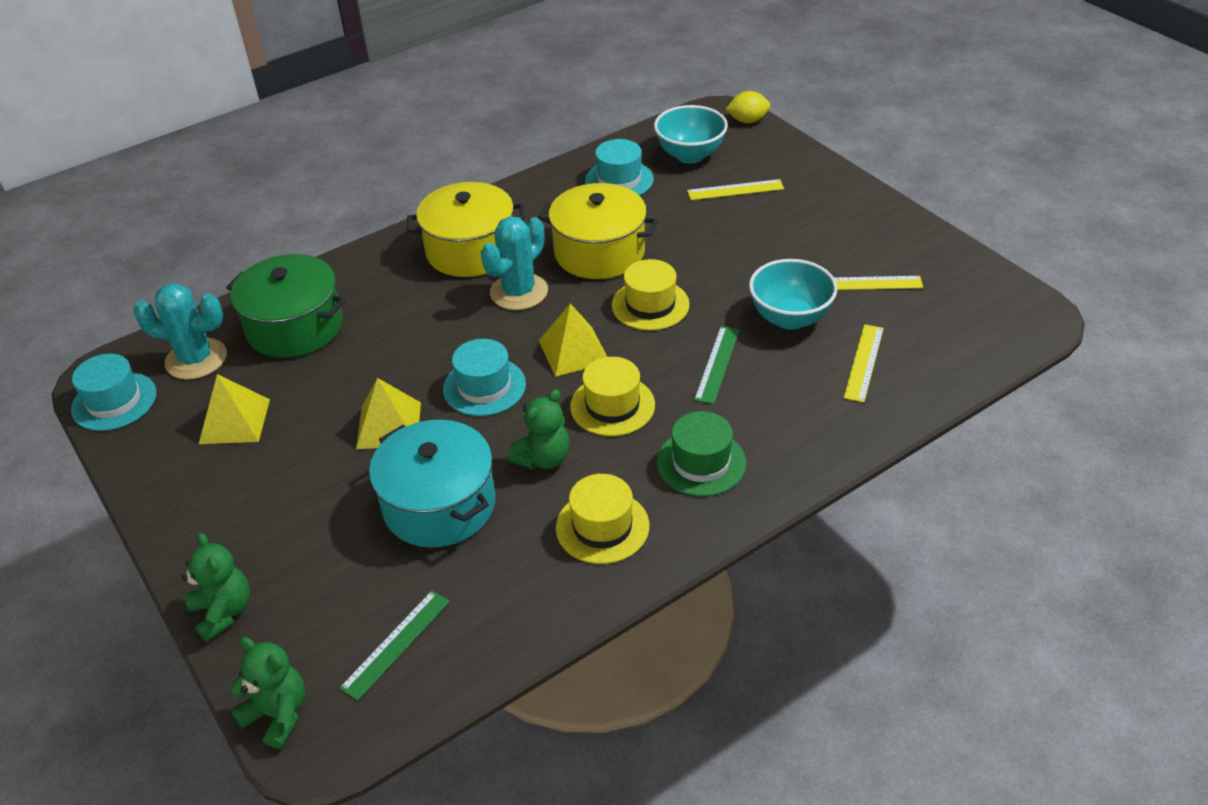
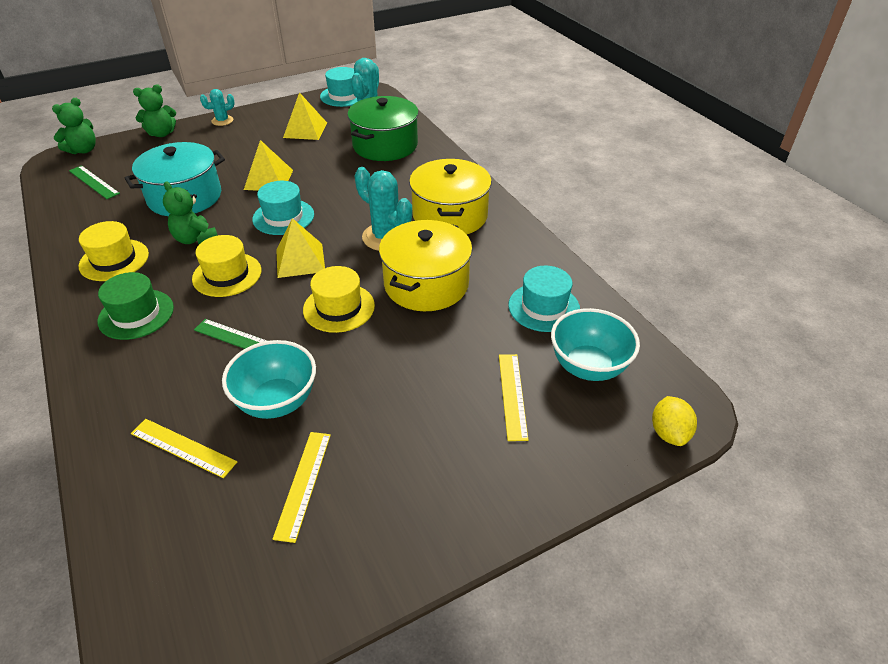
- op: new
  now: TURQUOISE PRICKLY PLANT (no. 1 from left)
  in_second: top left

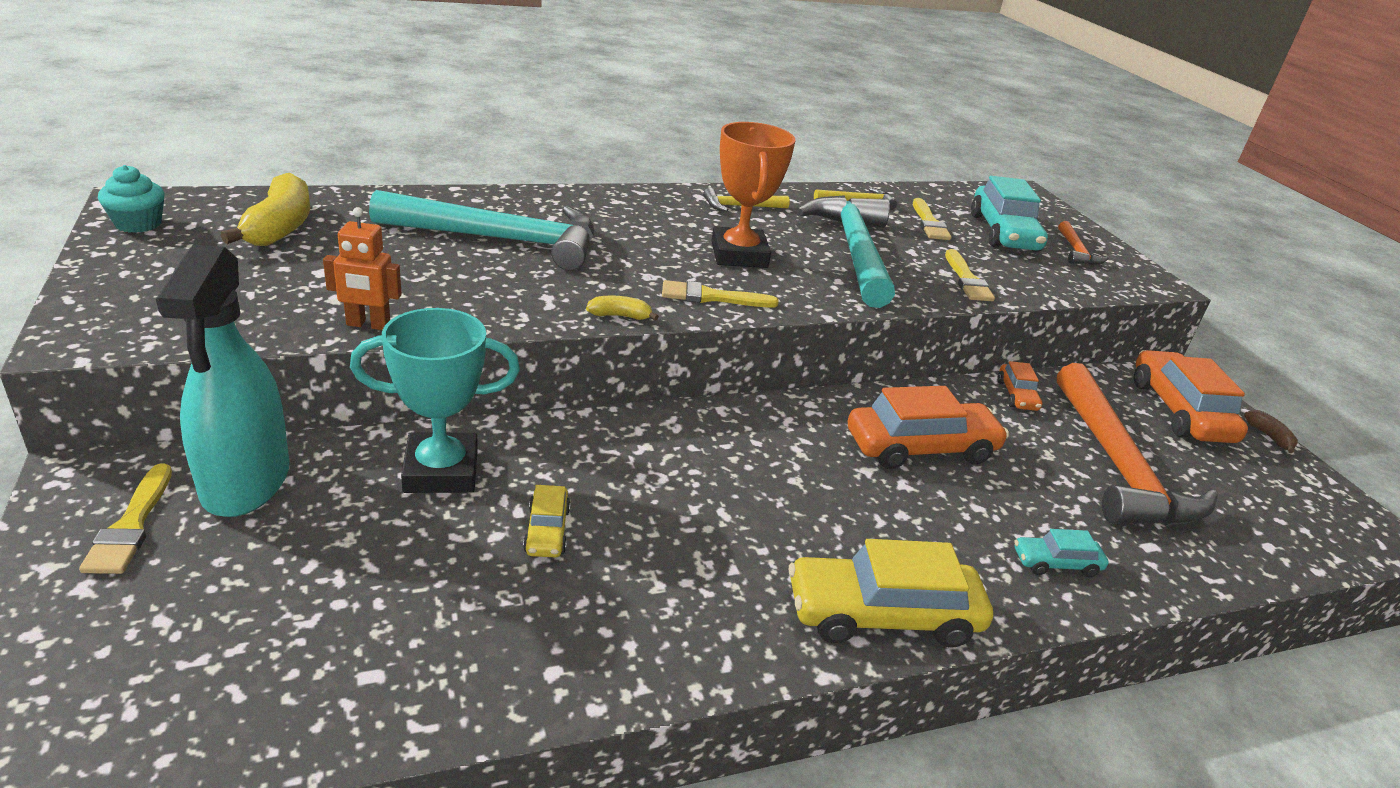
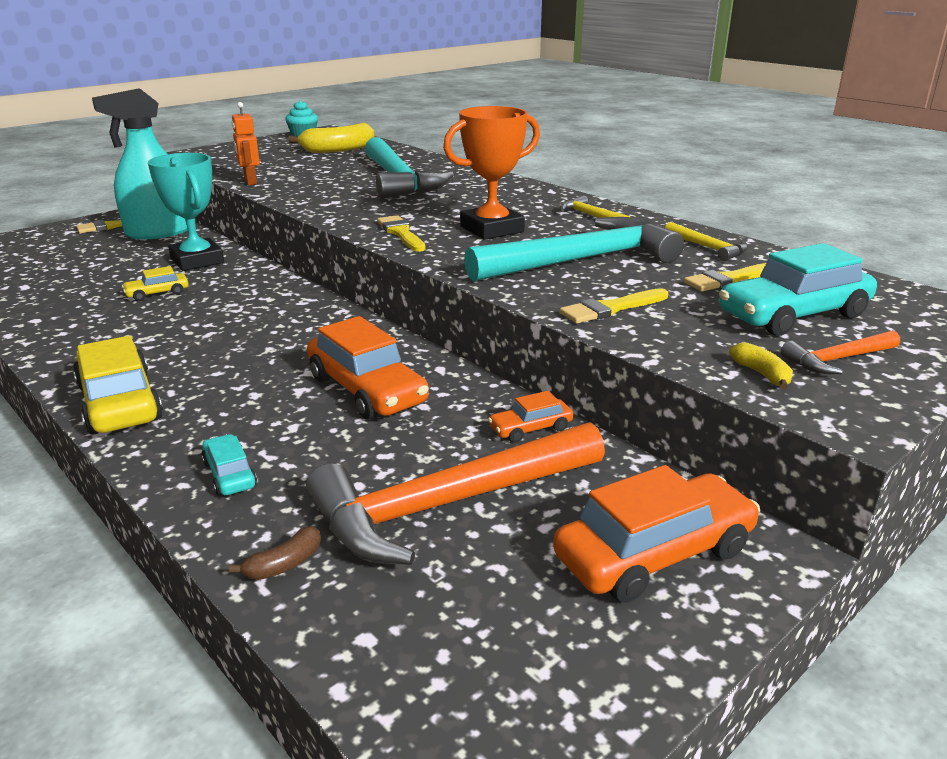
- op: shifted
  was: GOLDEN BANANA FRUIT (no. 2 from left)
  in_first: centre
  in_second: middle right
- op: shifted
  was: BROWN BANANA FRUIT
  in_first: middle right
  in_second: bottom left

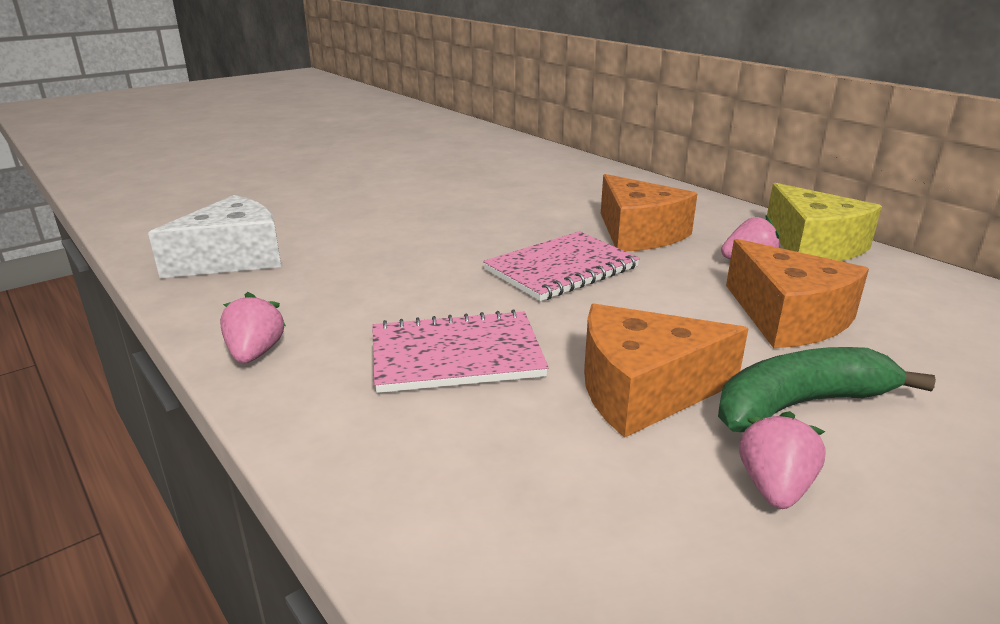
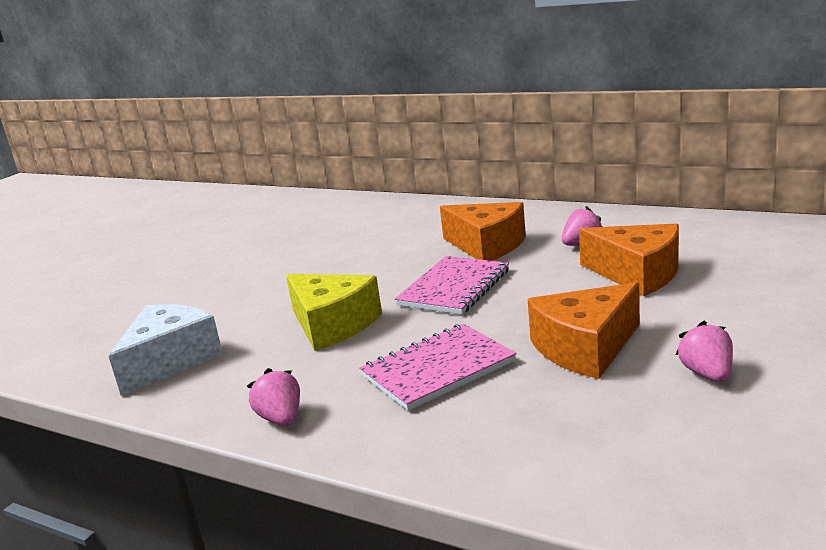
- op: gone
  was: GREEN BANANA FRUIT
  in_first: middle right
- op: shifted
  was: GOLDEN CHEESE WEDGE
  in_first: middle right
  in_second: centre

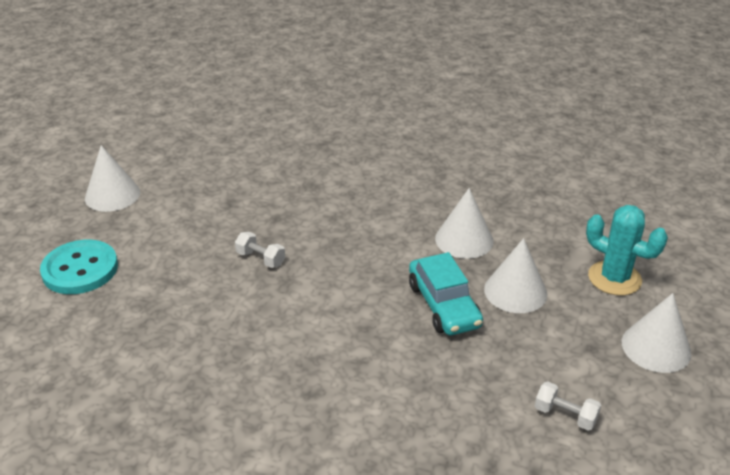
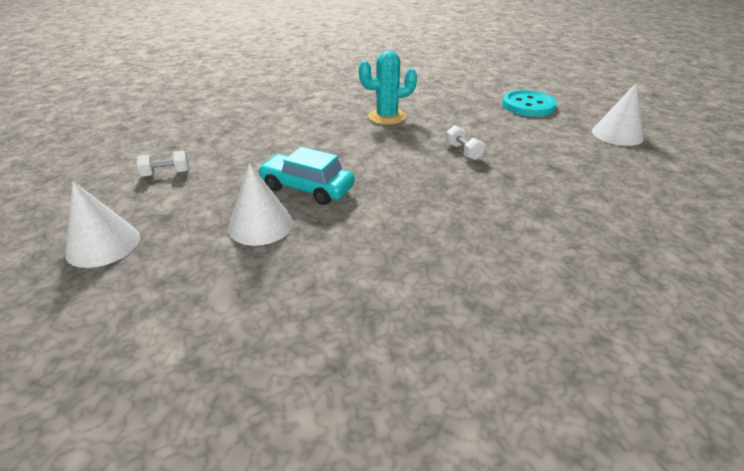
- op: gone
  was: PURE WHITE SOLID CONE (no. 2 from left)
  in_first: centre
- op: shifted
  was: TURQUOISE PRICKLY PLANT
  in_first: middle right
  in_second: top centre
- op: rotated
  was: PURE WHITE DUMBBELL (no. 1 from left in the first image)
  in_first: centre
  in_second: top centre
  clockwise: 75

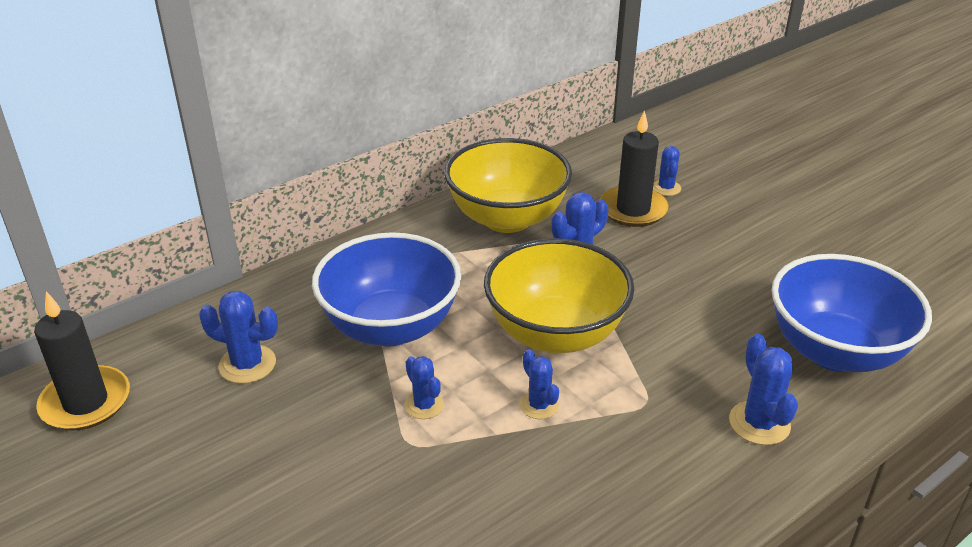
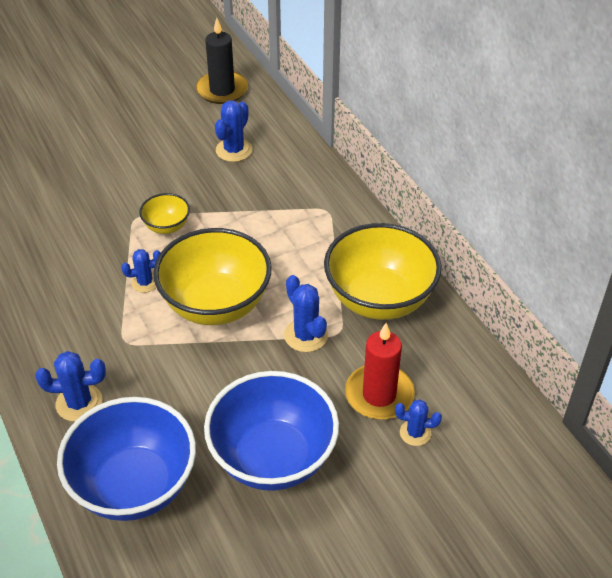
- op: shifted
  was: ROYAL BLUE DEEP DISH (no. 1 from left in the first image)
  now: ROYAL BLUE DEEP DISH (no. 2 from left)
  in_first: centre
  in_second: bottom centre
- op: swapped
  was: ROYAL BLUE PRICKLY PLANT (no. 2 from left)
  now: GOLDEN DEEP DISH (no. 1 from left)
  in_first: bottom centre
  in_second: middle left
- op: repainted
  was: BLACK WAX CANDLE (no. 2 from left)
  now: RED WAX CANDLE
  in_first: top centre
  in_second: centre

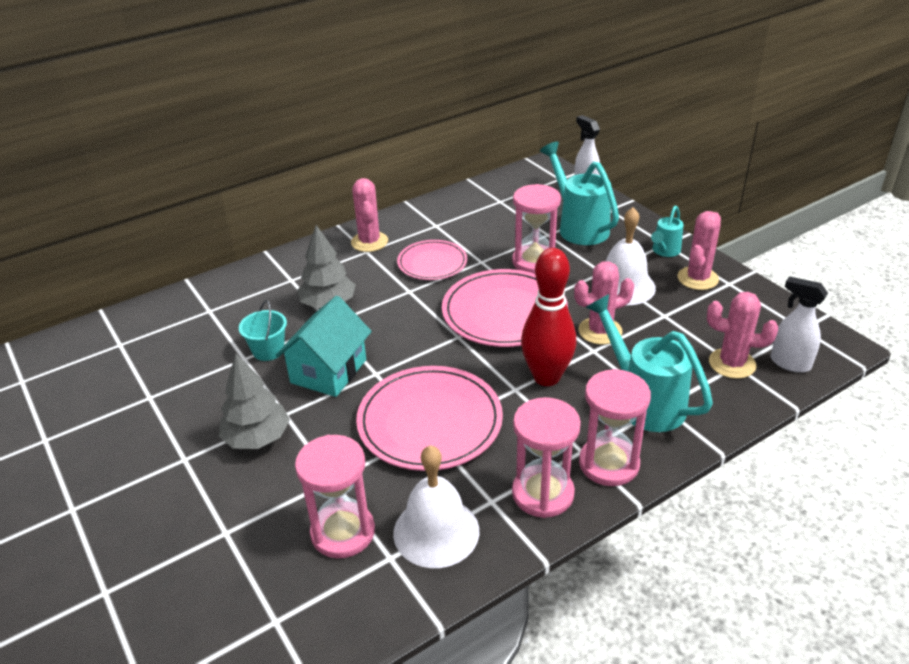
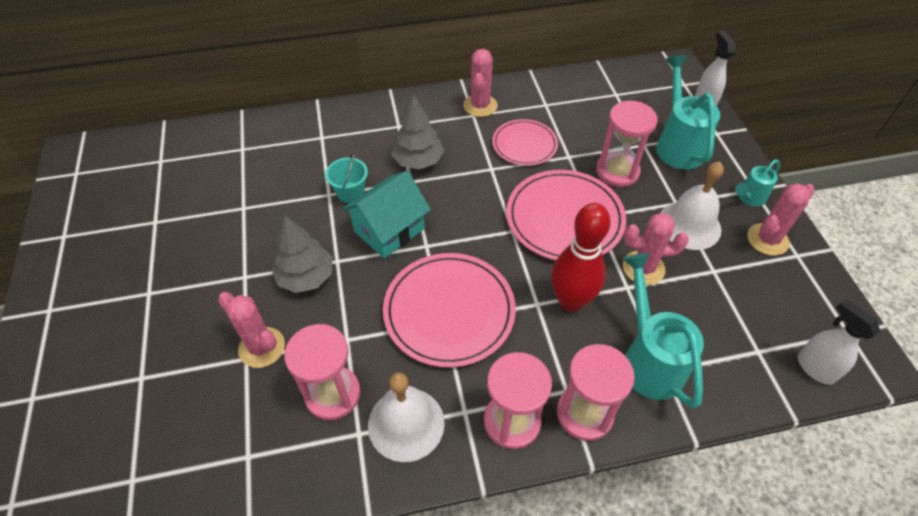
- op: shifted
  was: ROSE-PINK PRICKLY PLANT (no. 4 from left in the first image)
  now: ROSE-PINK PRICKLY PLANT (no. 1 from left)
  in_first: middle right
  in_second: middle left

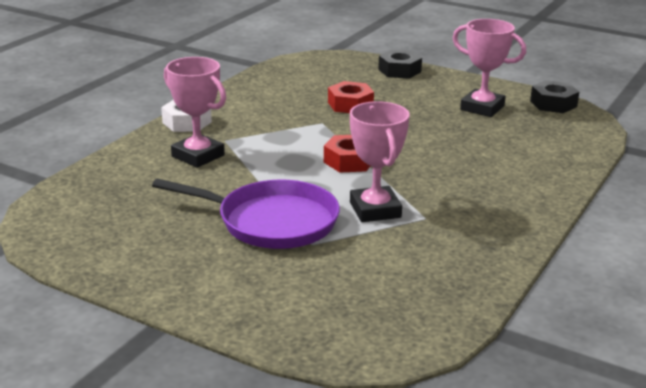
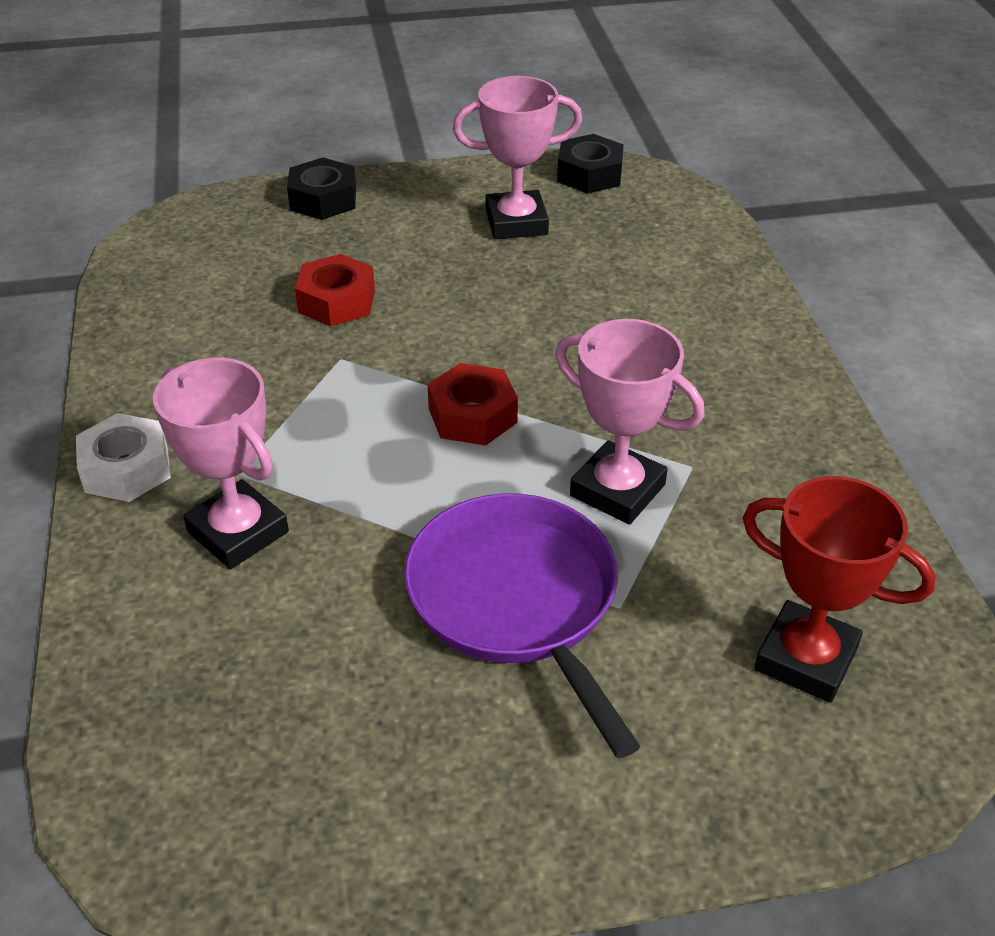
- op: new
  now: RED AWARD CUP
  in_second: middle right
- op: rotated
  was: VIOLET FRYING PAN
  in_first: centre
  in_second: bottom centre
  clockwise: -90
- op: rotated
  was: ROSE-PINK AWARD CUP (no. 1 from left)
  in_first: top left
  in_second: middle left
  clockwise: 45

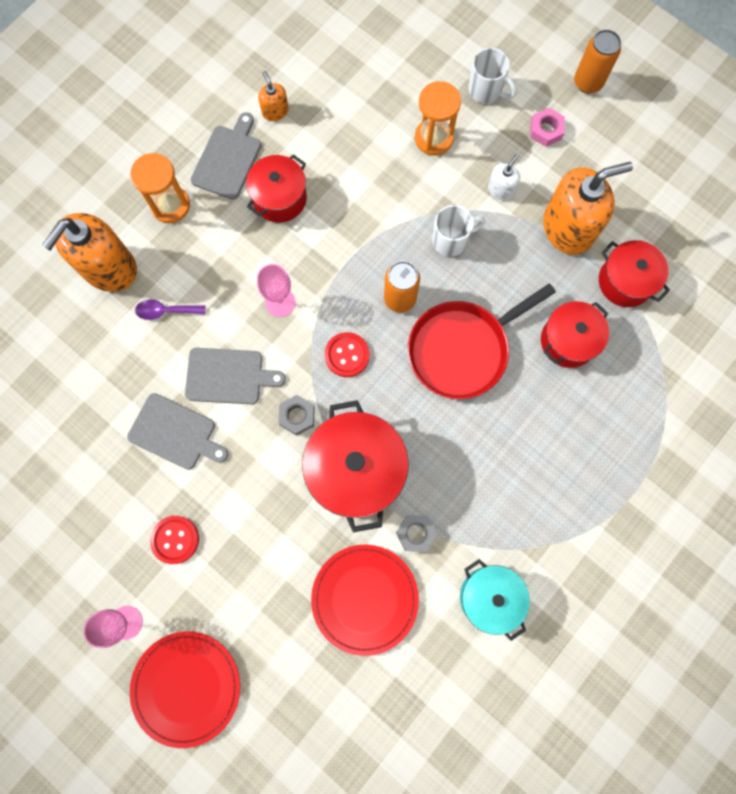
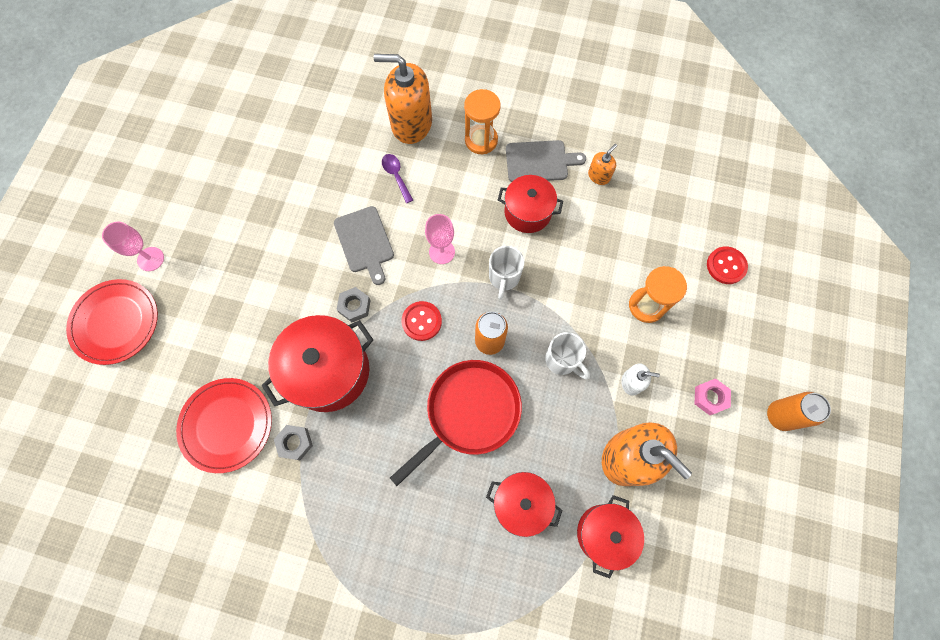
- op: gone
  was: ASH-GREY BREAD BOARD (no. 1 from left)
  in_first: middle left
- op: gone
  was: TURQUOISE STOCKPOT
  in_first: bottom right
- op: shifted
  was: RED SEWING BUTTON (no. 1 from left in the first image)
  now: RED SEWING BUTTON (no. 2 from left)
  in_first: bottom left
  in_second: middle right
- op: shifted
  was: PURE WHITE MUG (no. 2 from left in the first image)
  now: PURE WHITE MUG (no. 1 from left)
  in_first: top right
  in_second: centre
- op: rotated
  was: RED FRYING PAN
  in_first: centre
  in_second: centre
  clockwise: 105

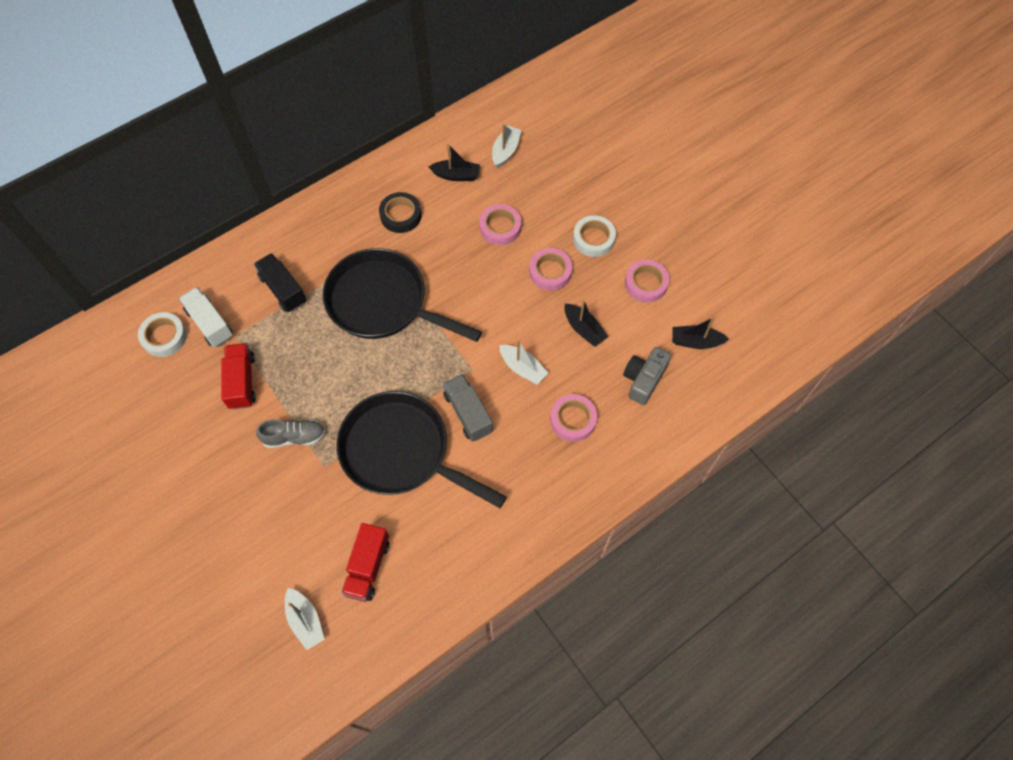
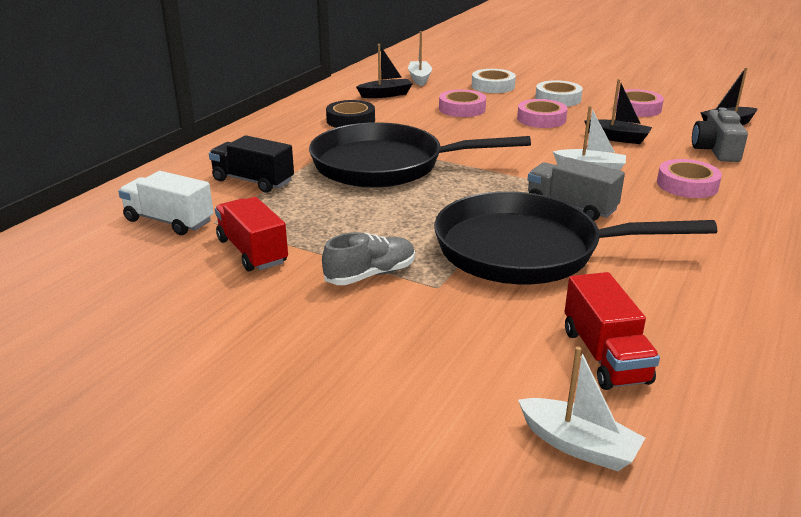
- op: shifted
  was: PURE WHITE TAPE (no. 1 from left)
  in_first: middle left
  in_second: top centre

